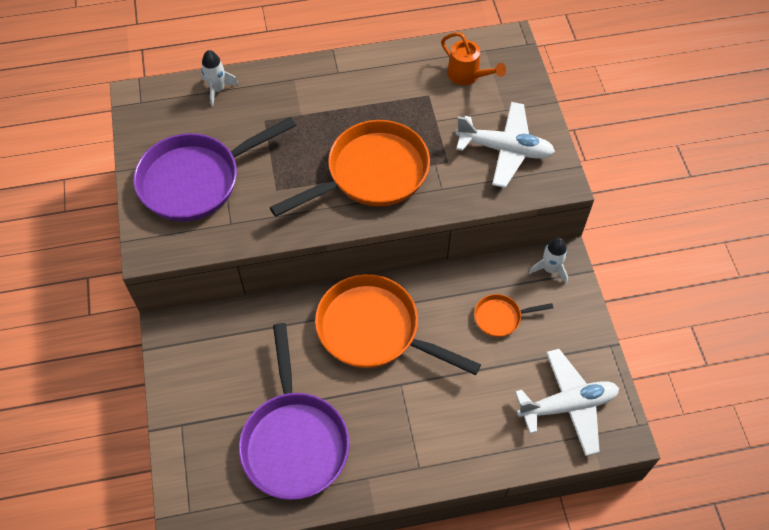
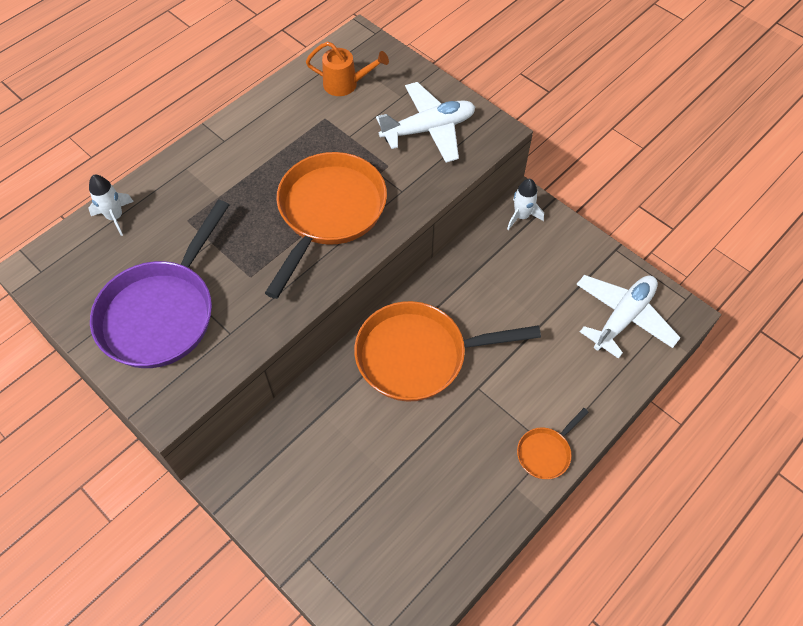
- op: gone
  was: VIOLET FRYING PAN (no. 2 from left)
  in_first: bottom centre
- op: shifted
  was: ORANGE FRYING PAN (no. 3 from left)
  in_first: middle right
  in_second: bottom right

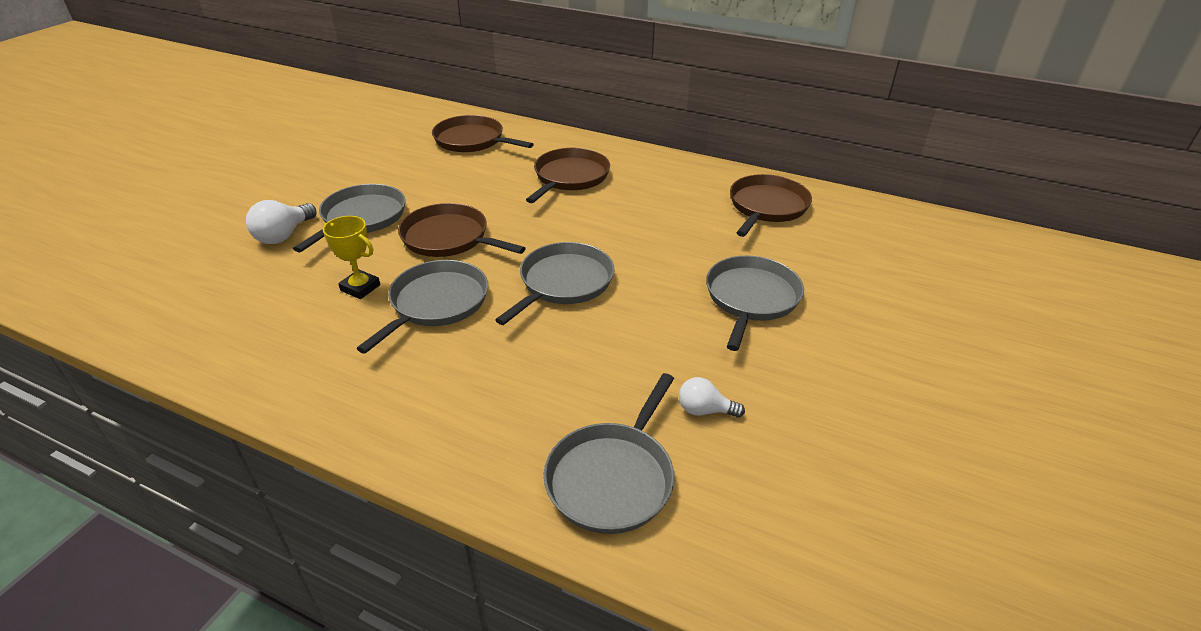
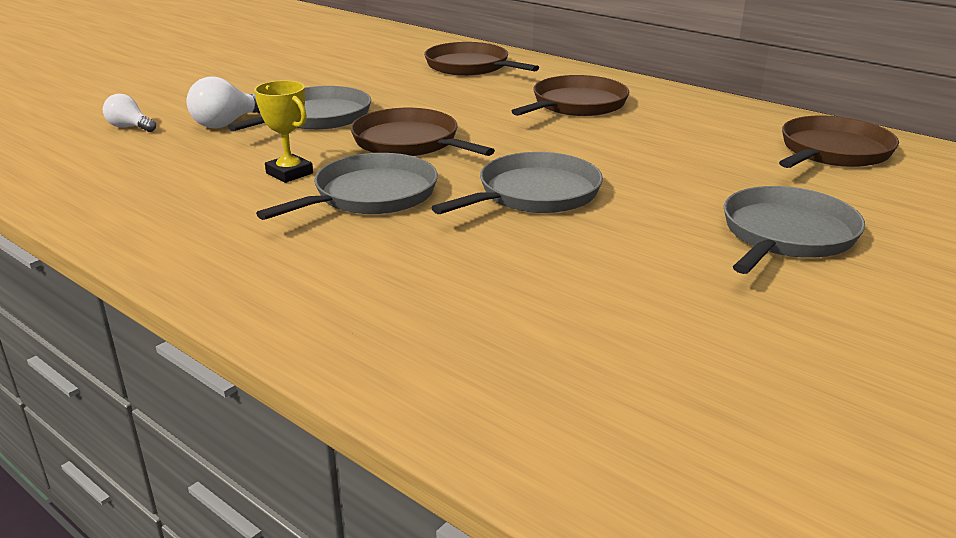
- op: gone
  was: ASH-GREY FRYING PAN (no. 4 from left)
  in_first: bottom centre
- op: shifted
  was: PURE WHITE LIGHTBULB (no. 2 from left in the first image)
  now: PURE WHITE LIGHTBULB (no. 1 from left)
  in_first: centre
  in_second: top left

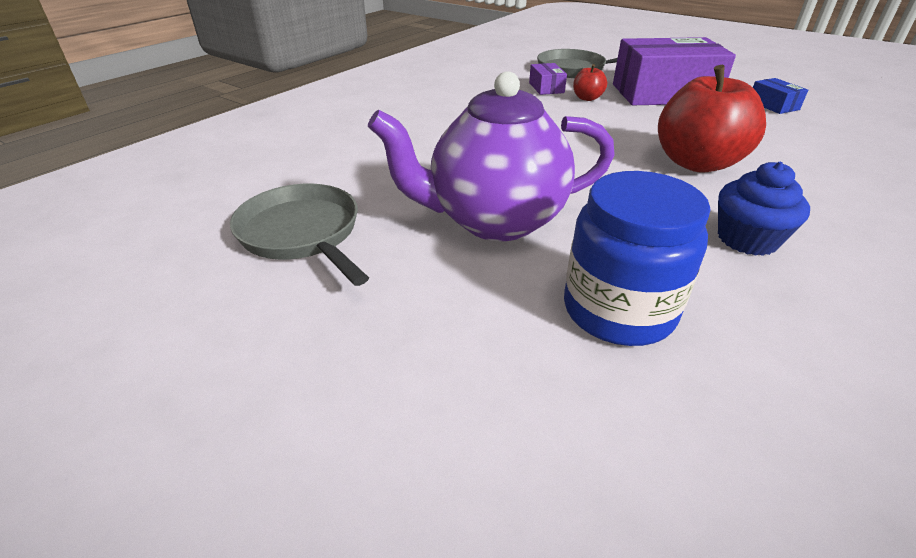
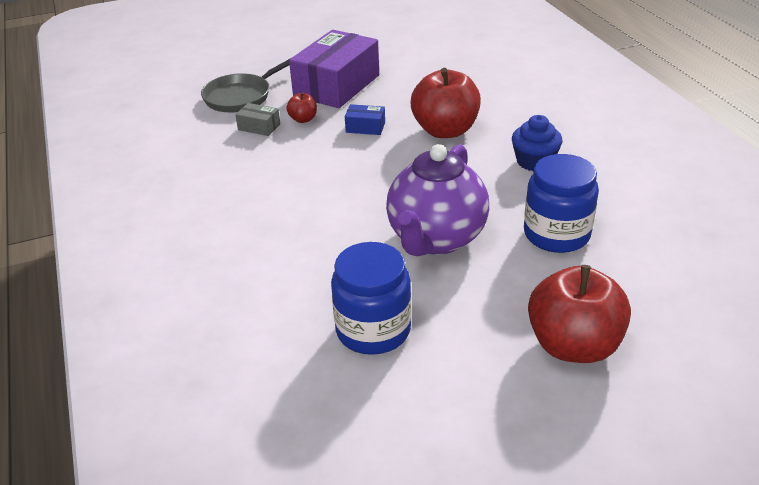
- op: new
  now: RED APPLE (no. 3 from left)
  in_second: middle right
- op: shifted
  was: ROYAL BLUE PARCEL
  in_first: top right
  in_second: top centre
- op: swapped
  was: ASH-GREY FRYING PAN (no. 1 from left)
  now: ROYAL BLUE JAM JAR (no. 1 from left)
  in_first: middle left
  in_second: centre
- op: repainted
  was: VIOLET PARCEL (no. 1 from left)
  now: ASH-GREY PARCEL
  in_first: top centre
  in_second: top centre

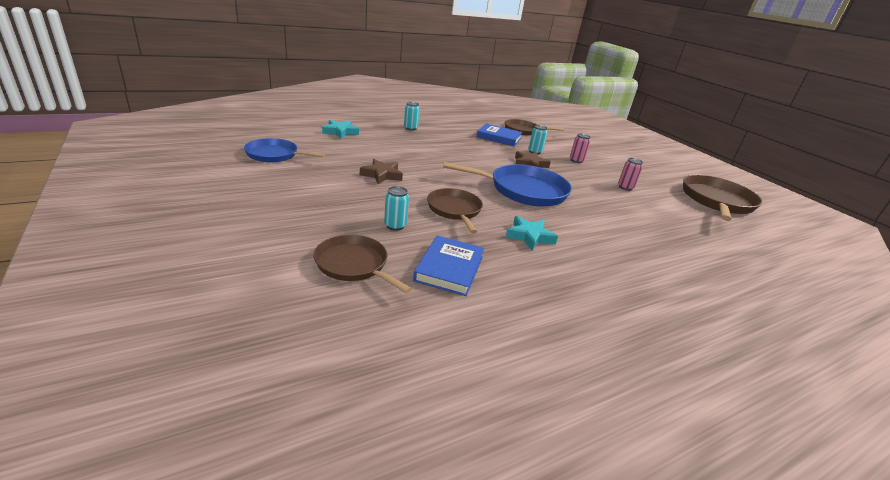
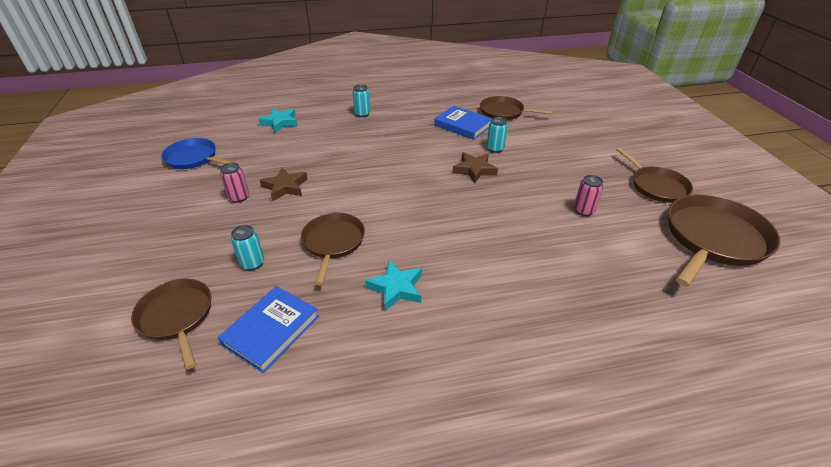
- op: gone
  was: ROYAL BLUE FRYING PAN (no. 2 from left)
  in_first: centre
- op: new
  now: BROWN FRYING PAN (no. 4 from left)
  in_second: middle right
- op: shifted
  was: ROSE-PINK CAN (no. 1 from left)
  in_first: top centre
  in_second: middle left

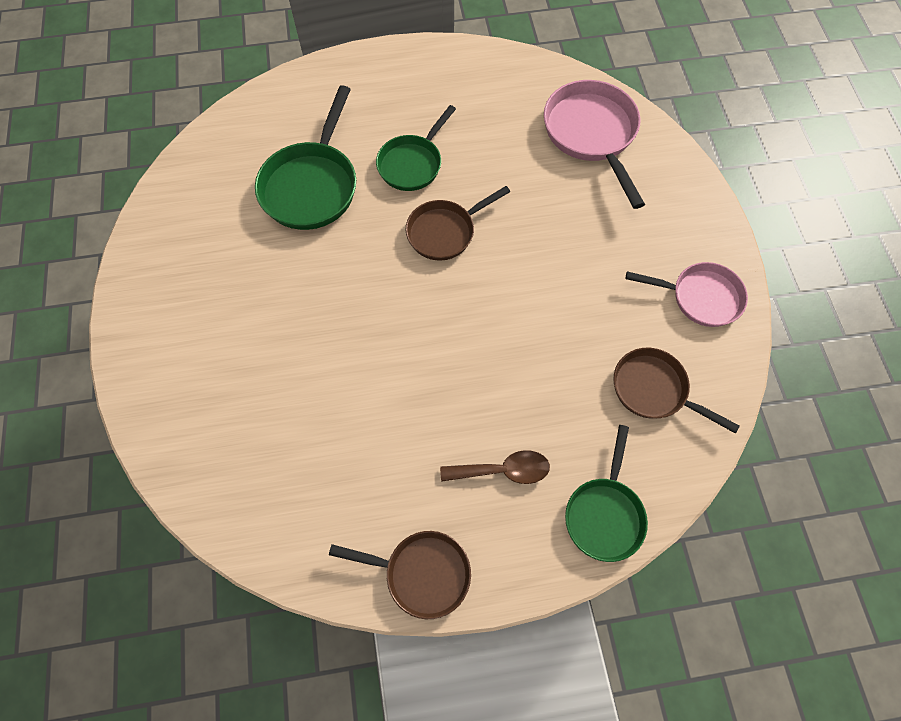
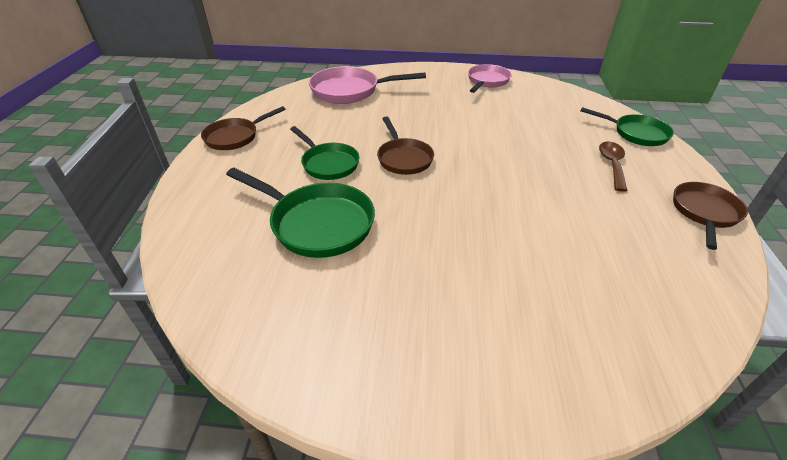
- op: shifted
  was: BROWN FRYING PAN (no. 3 from left in the first image)
  now: BROWN FRYING PAN (no. 1 from left)
  in_first: middle right
  in_second: top left

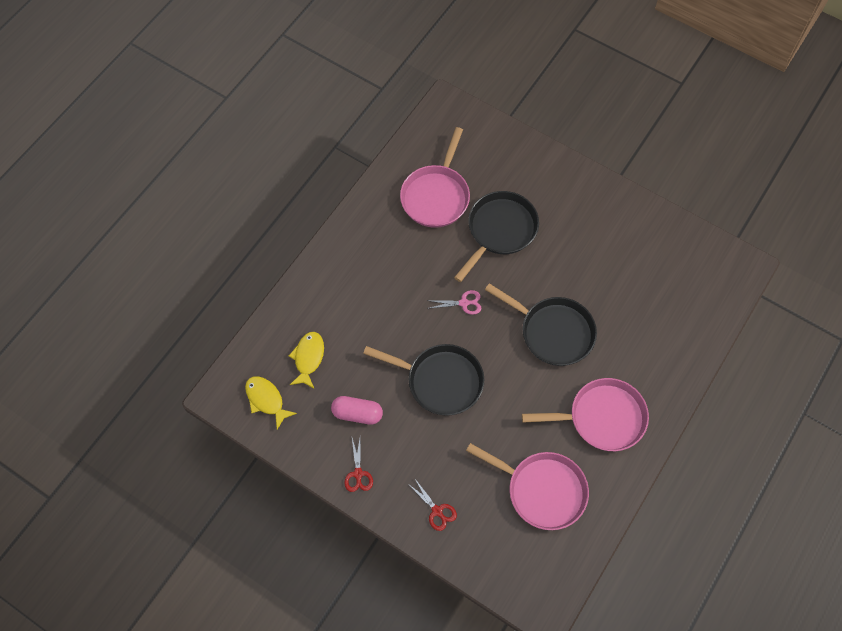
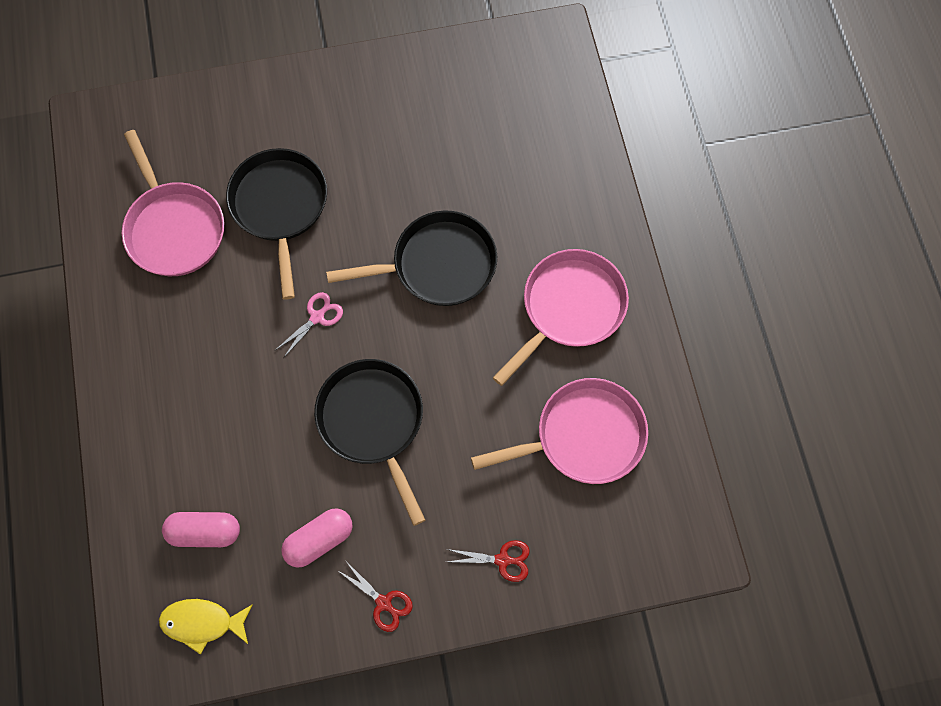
- op: swapped
  was: GOLDEN TOY FISH (no. 2 from left)
  now: ROSE-PINK CAPSULE (no. 1 from left)
  in_first: centre
  in_second: bottom left
- op: rotated
  was: BLACK FRYING PAN (no. 1 from left in the first image)
  in_first: centre
  in_second: centre
  clockwise: -90

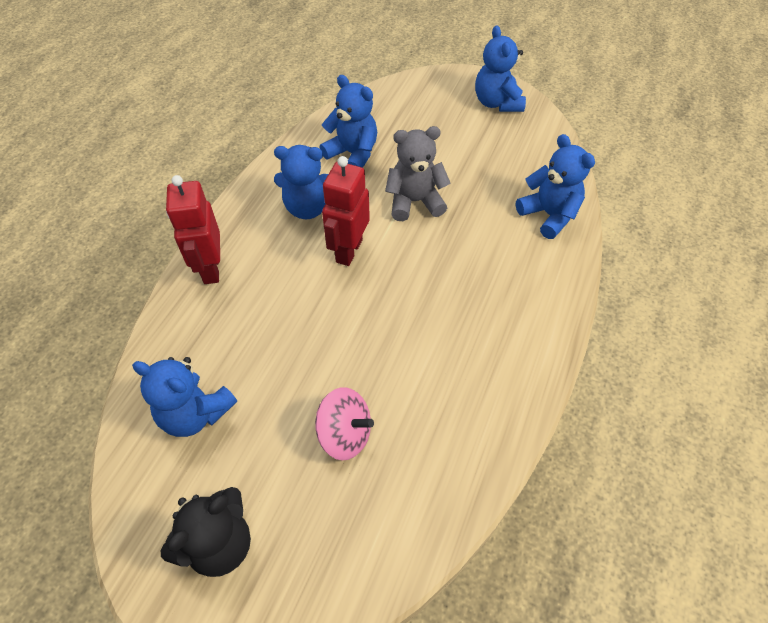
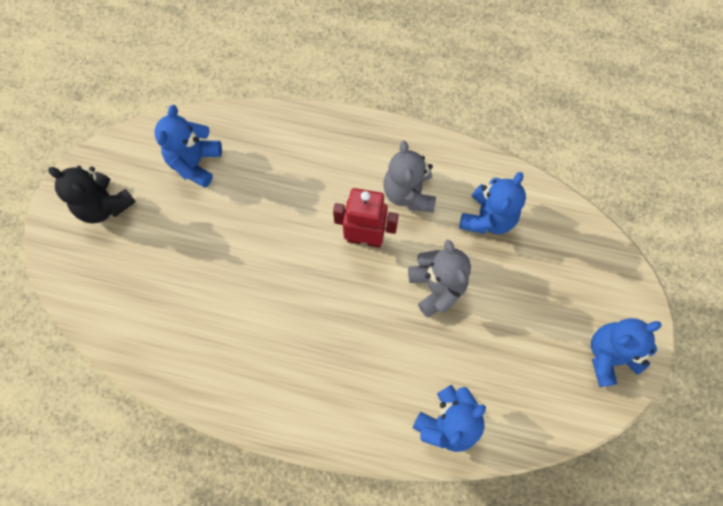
- op: gone
  was: RED TOY ROBOT (no. 1 from left)
  in_first: middle left
- op: gone
  was: ROSE-PINK WHIRLIGIG
  in_first: bottom centre
- op: repainted
  was: ROYAL BLUE TEDDY BEAR (no. 2 from left)
  now: ASH-GREY TEDDY BEAR (no. 1 from left)
  in_first: top centre
  in_second: centre

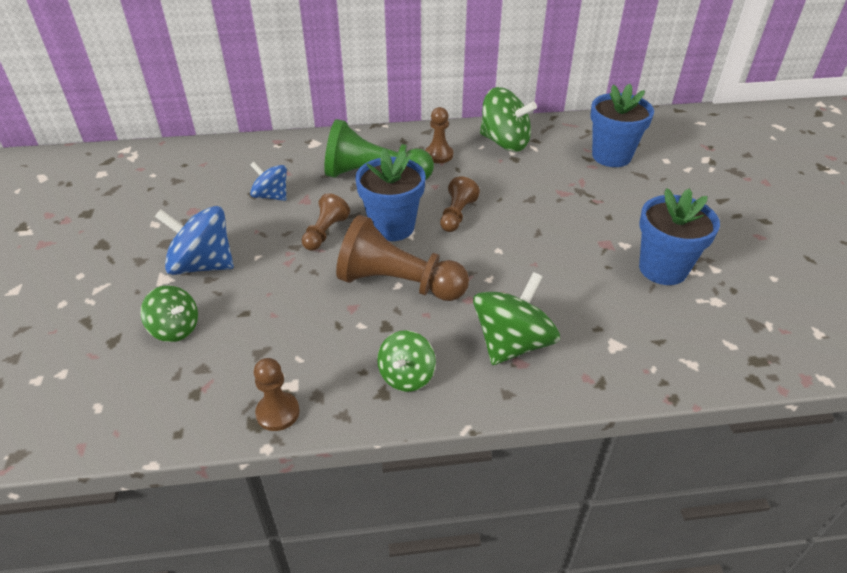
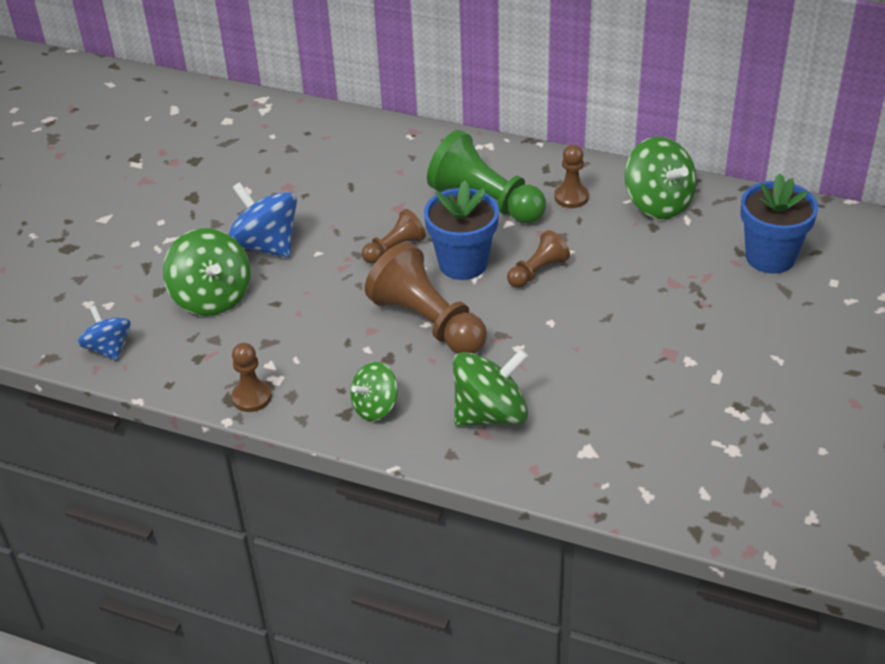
- op: gone
  was: ROYAL BLUE POTTED PLANT (no. 3 from left)
  in_first: middle right
- op: shifted
  was: ROYAL BLUE WHIRLIGIG (no. 2 from left in the first image)
  now: ROYAL BLUE WHIRLIGIG (no. 1 from left)
  in_first: top left
  in_second: middle left
- op: scaled
  was: GREEN WHIRLIGIG (no. 1 from left)
  in_first: middle left
  in_second: middle left
  ratio: 1.61

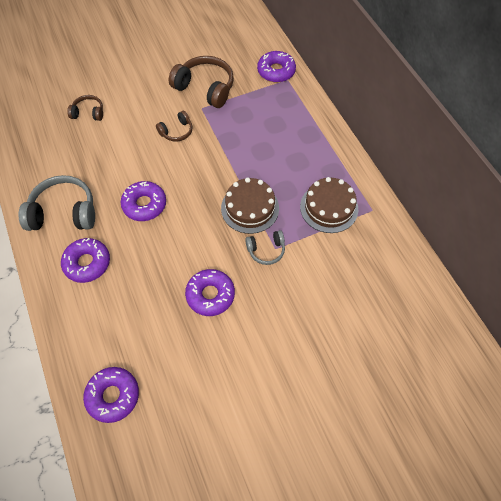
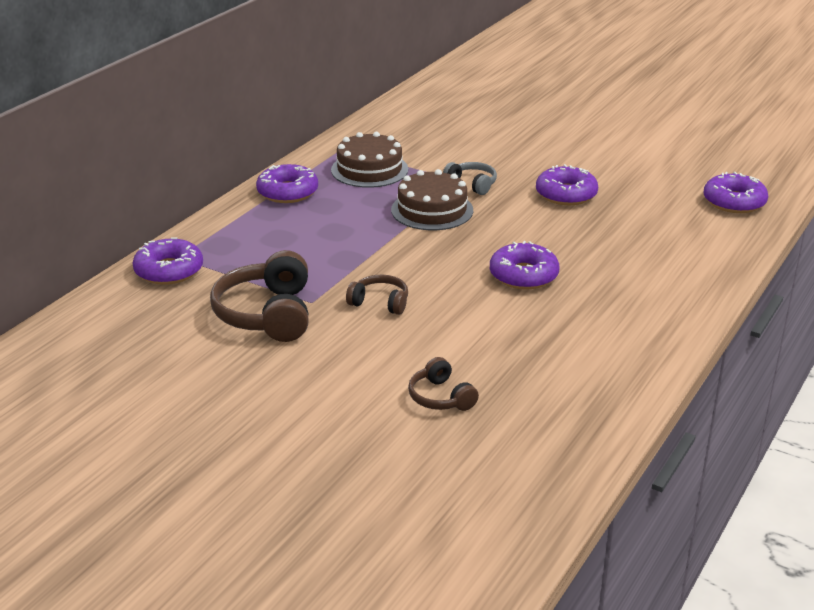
- op: gone
  was: ASH-GREY HEADSET (no. 1 from left)
  in_first: middle left
- op: shifted
  was: VIOLET DOUGHNUT (no. 1 from left in the first image)
  now: VIOLET DOUGHNUT (no. 2 from left)
  in_first: middle left
  in_second: top centre

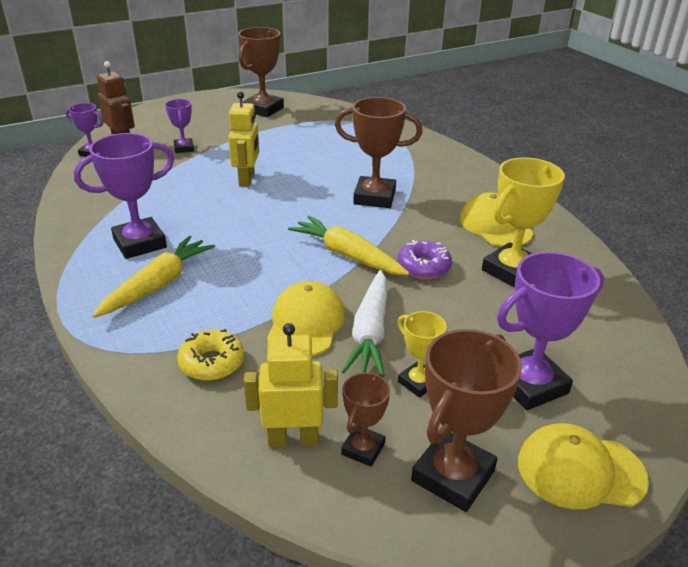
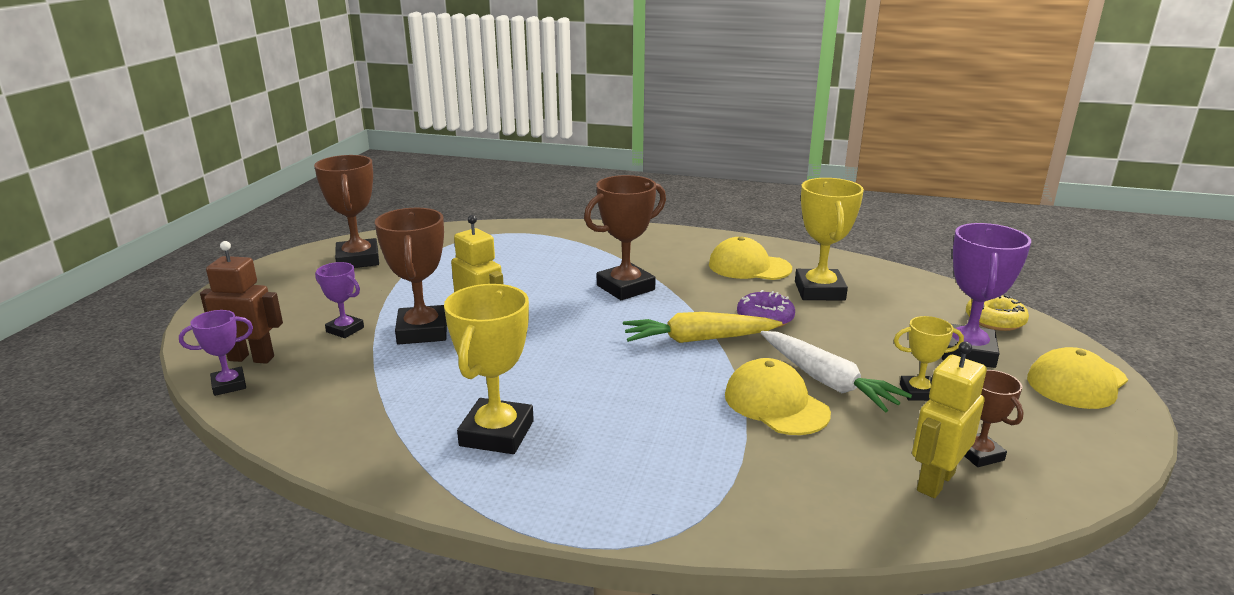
- op: gone
  was: GOLDEN ROOT VEGETABLE (no. 1 from left)
  in_first: middle left
- op: shifted
  was: GOLDEN DOUGHNUT
  in_first: middle left
  in_second: middle right
- op: shifted
  was: BROWN AWARD CUP (no. 4 from left in the first image)
  now: BROWN AWARD CUP (no. 2 from left)
  in_first: bottom right
  in_second: middle left
- op: repainted
  was: VIOLET AWARD CUP (no. 2 from left)
  now: GOLDEN AWARD CUP (no. 1 from left)
  in_first: middle left
  in_second: centre

